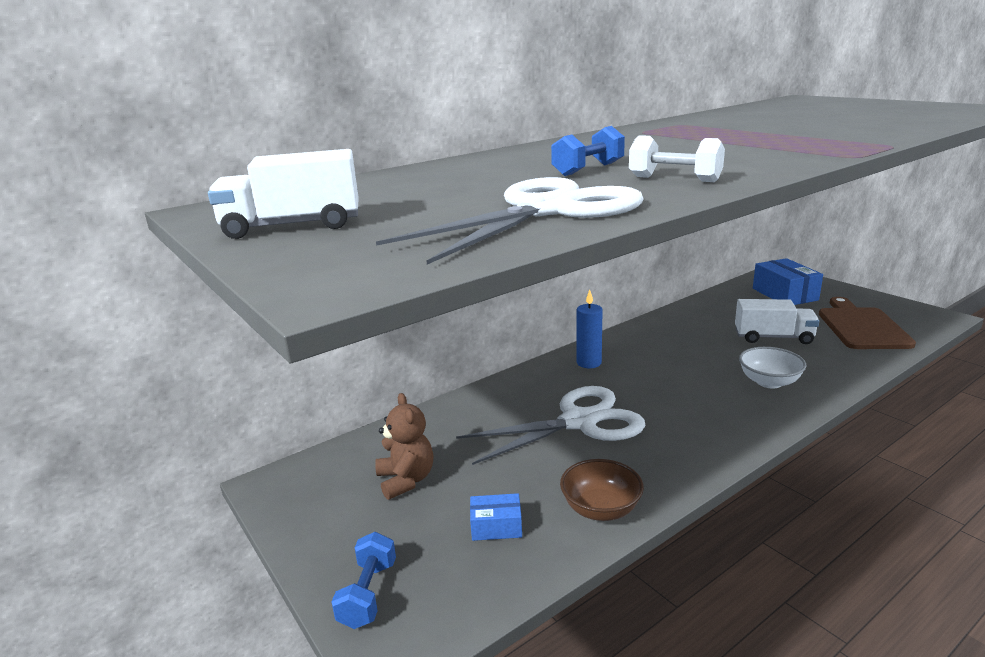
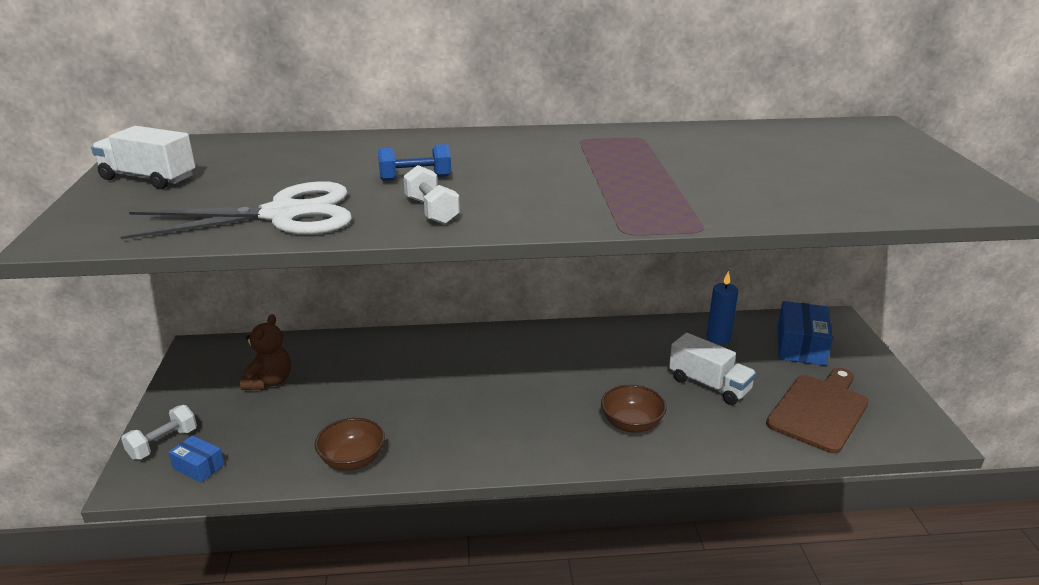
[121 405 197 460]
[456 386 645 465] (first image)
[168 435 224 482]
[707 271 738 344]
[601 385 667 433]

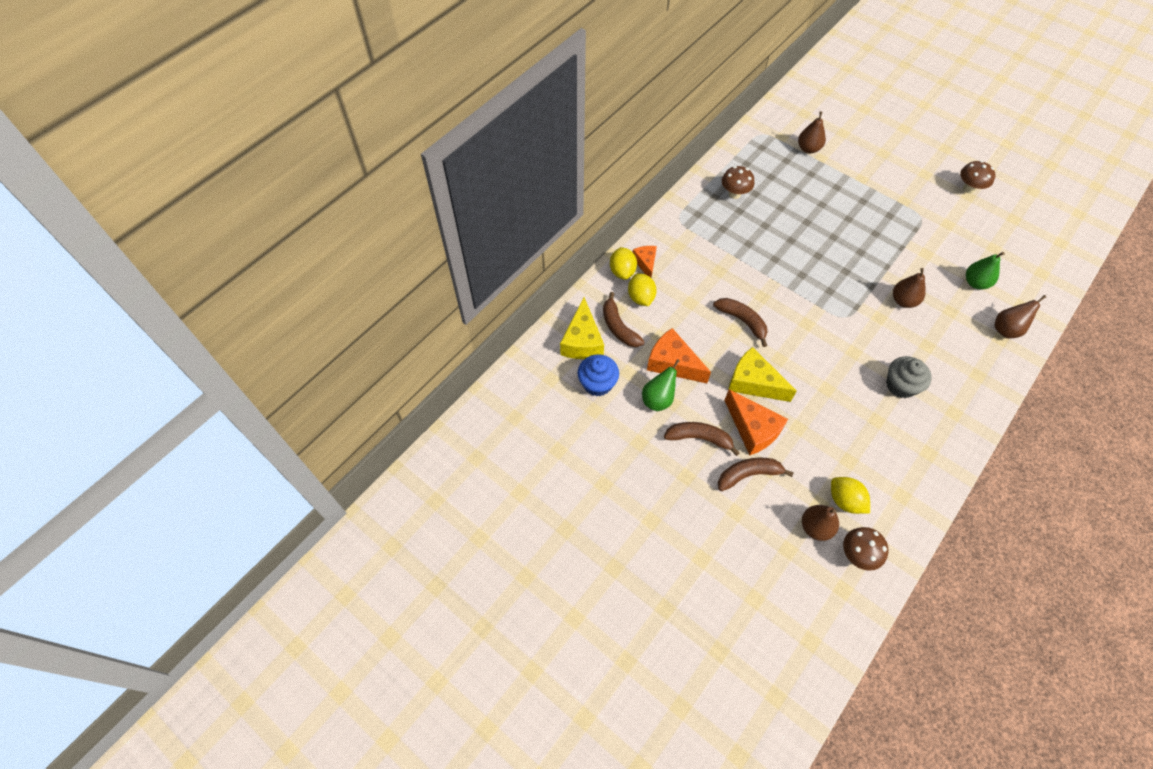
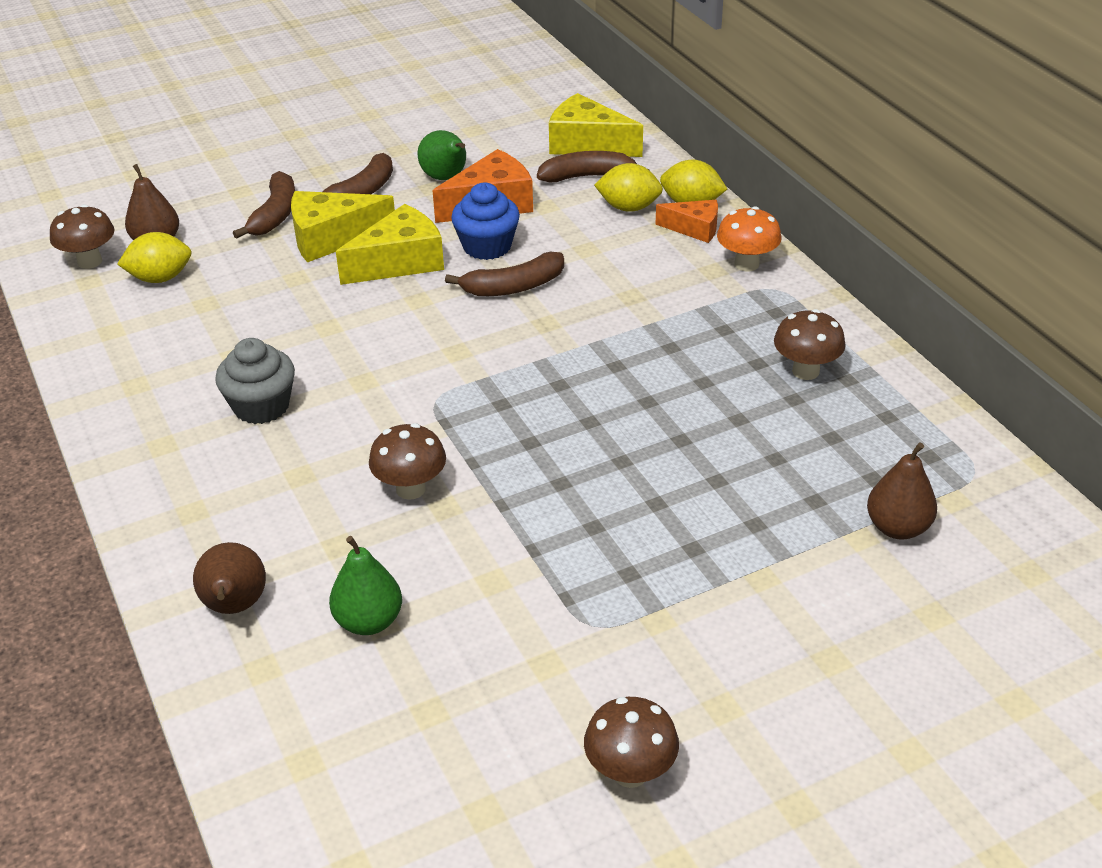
[451 183 520 260]
[291 191 395 262]
[369 423 446 500]
[717 206 782 272]

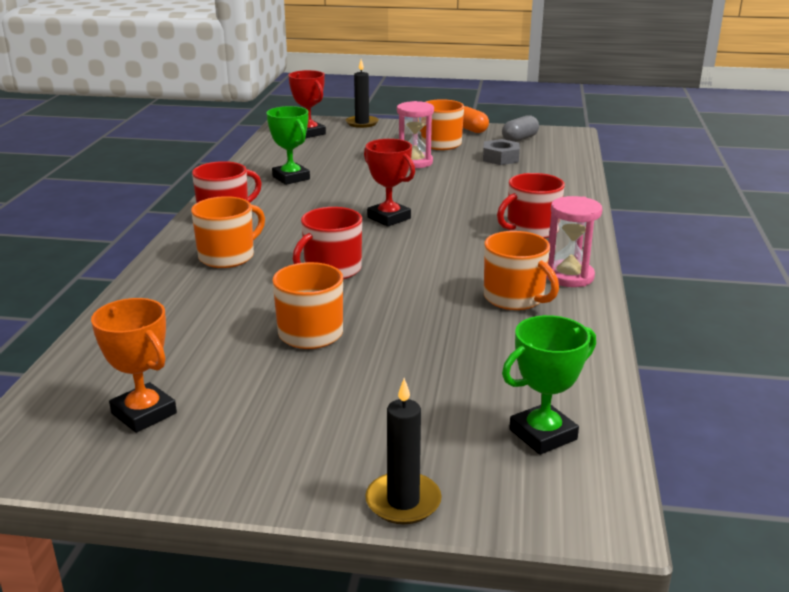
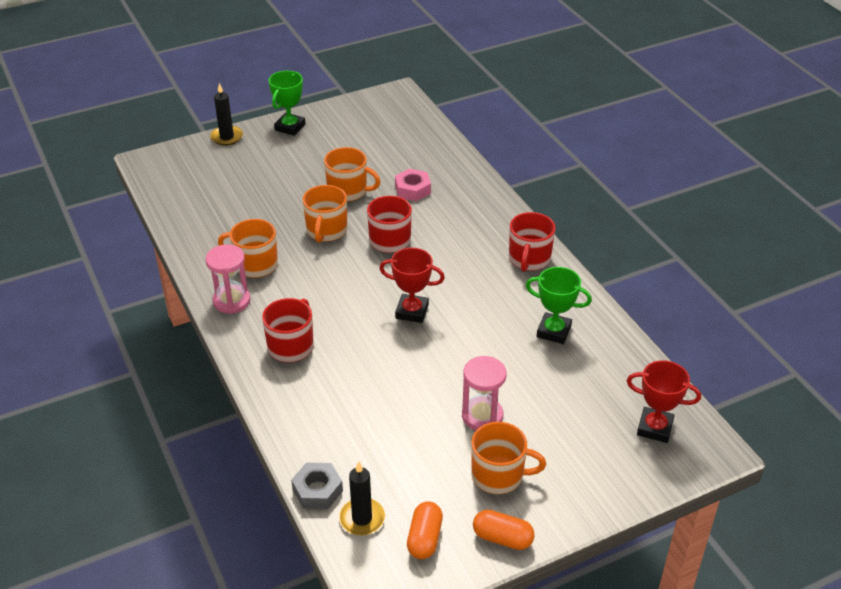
[91 298 177 433] (first image)
[303 185 347 243]
[338 461 385 536]
[291 463 343 509]
[407 501 443 559]
[269 71 306 136]
[395 169 431 201]

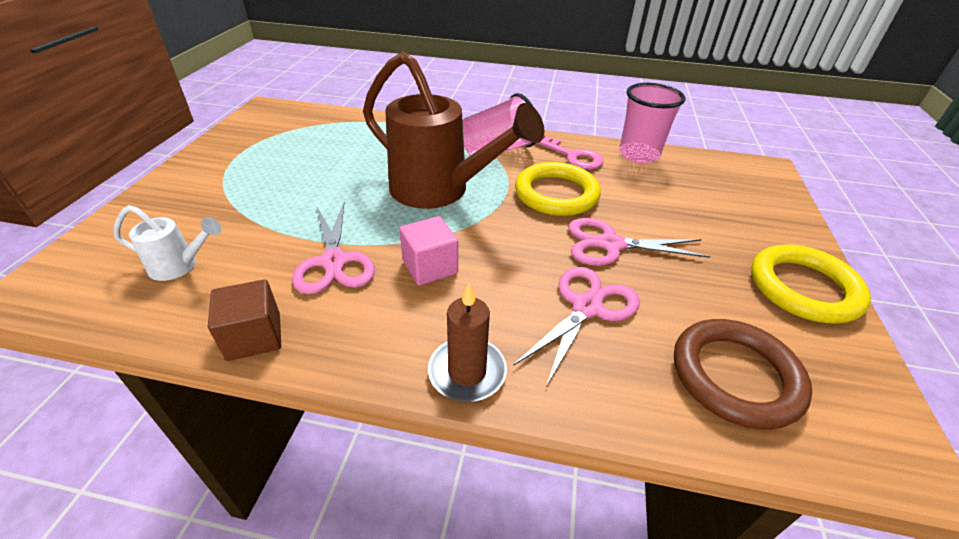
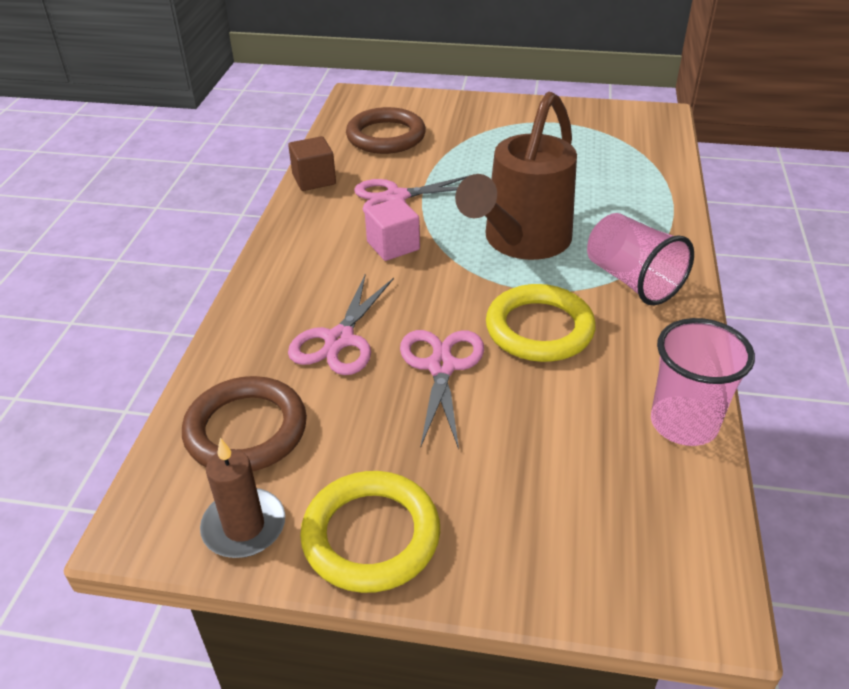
[346 107 426 154]
[200 438 285 558]
[288 273 394 375]
[537 135 603 170] (first image)

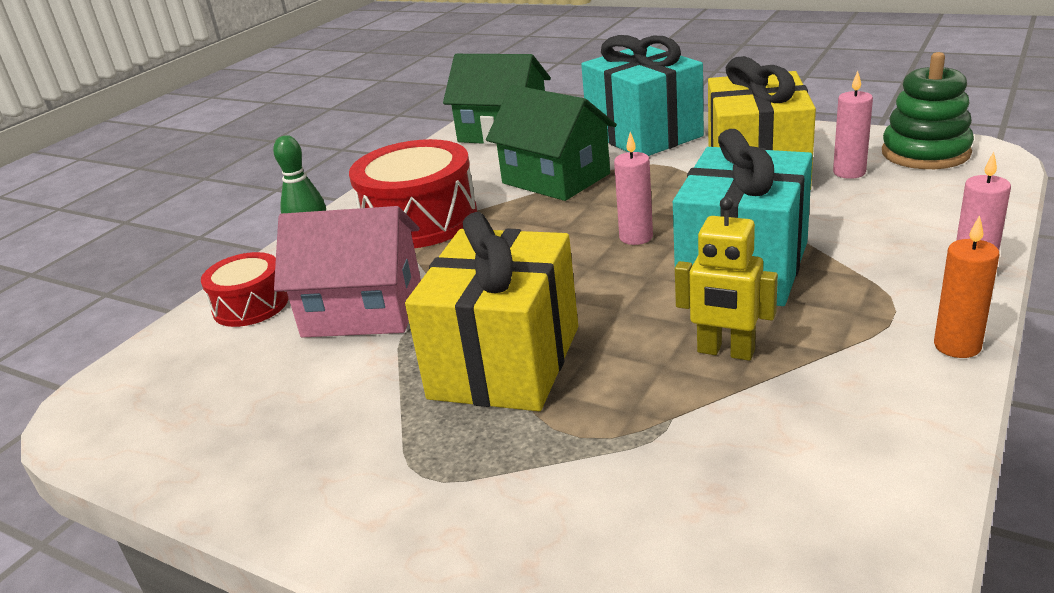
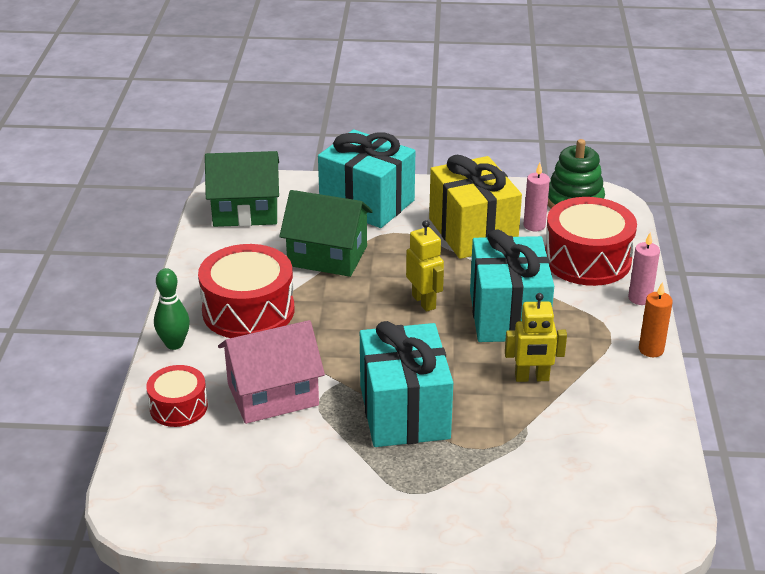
[360 321 453 447]
[406 220 444 312]
[545 197 637 286]

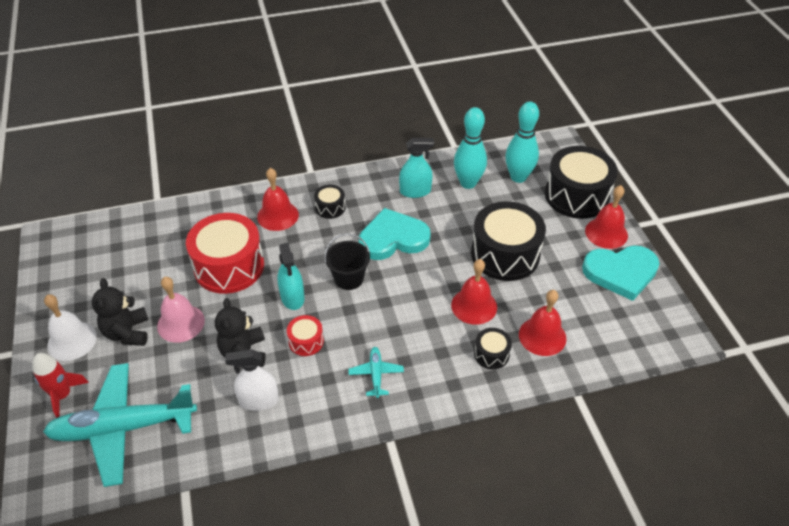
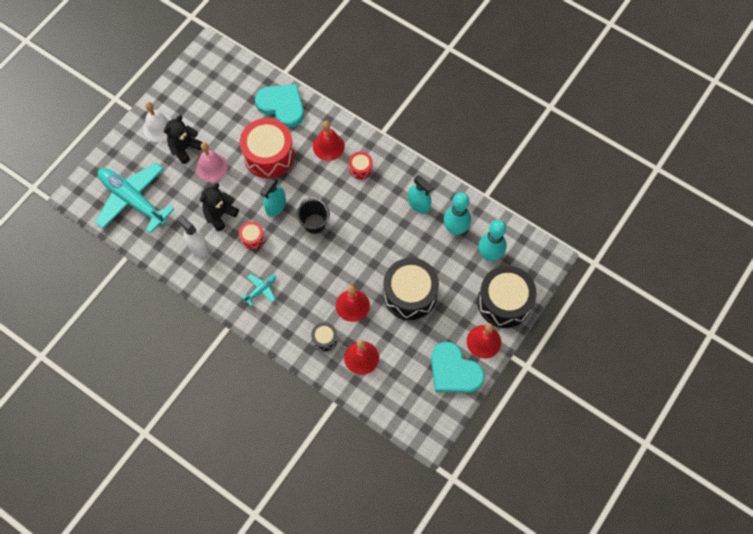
[33 353 89 418] (first image)
[349 152 373 179]
[255 84 304 128]

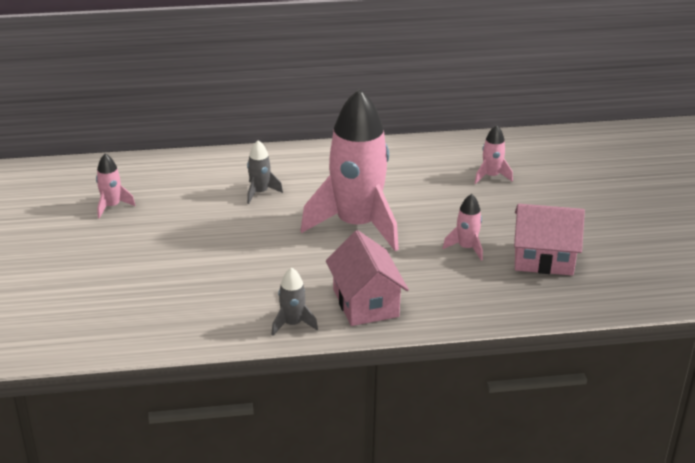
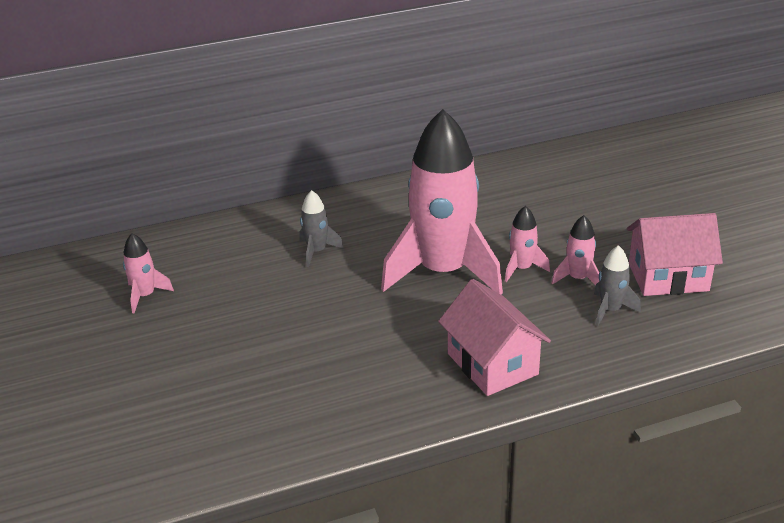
[594 245 641 326]
[505 206 550 282]

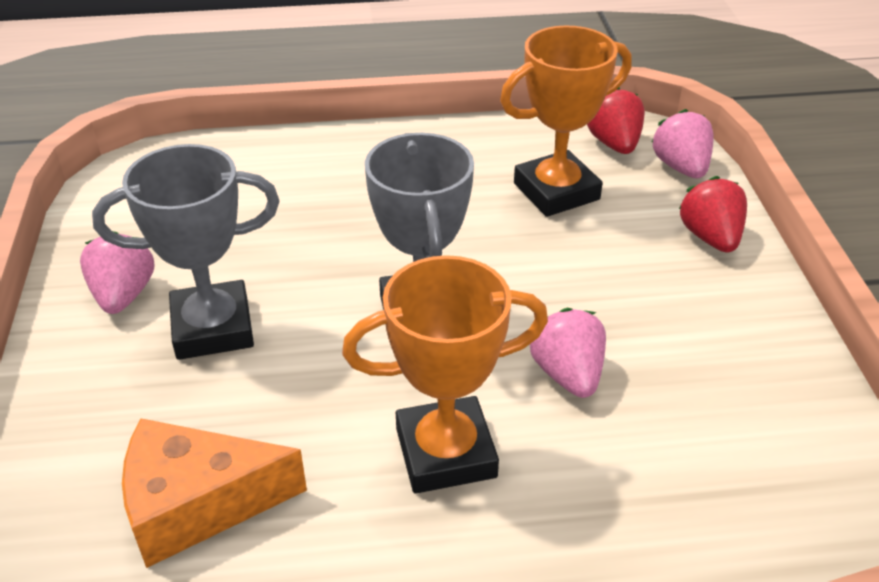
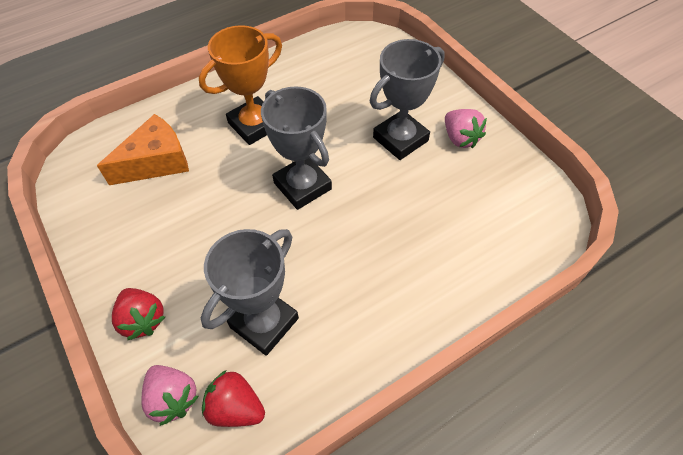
[97 114 189 185]
[201 229 299 356]
[530 308 606 398] (first image)
[202 370 265 427]

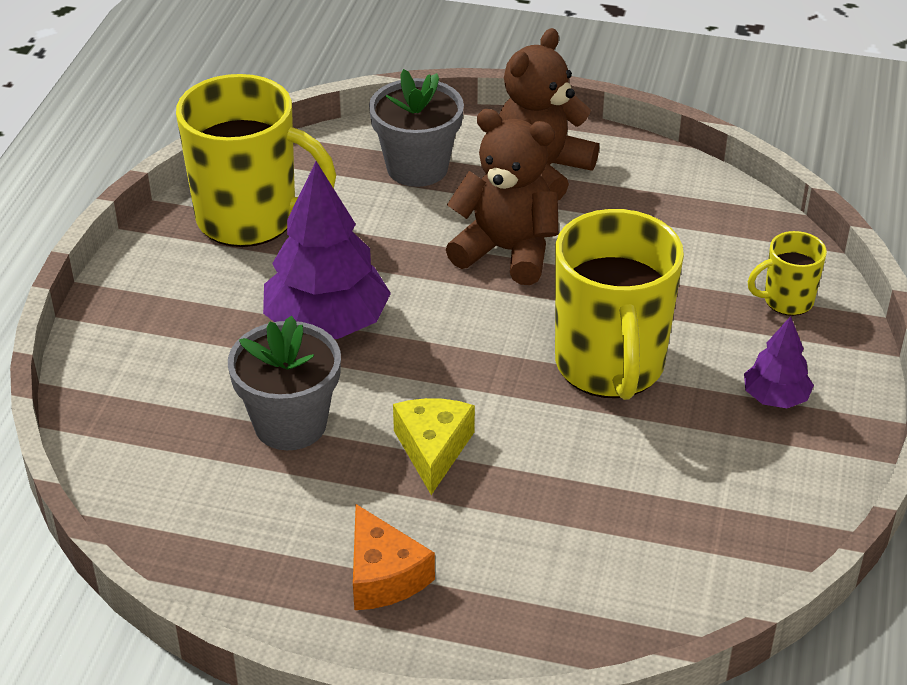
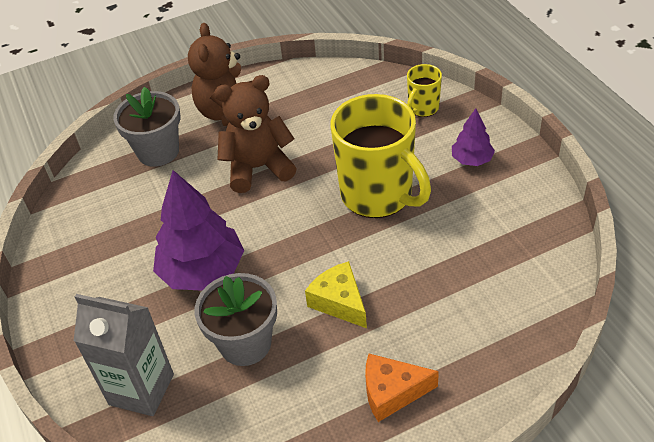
[176 74 336 247] (first image)
[365 354 439 422]
[74 294 174 416]

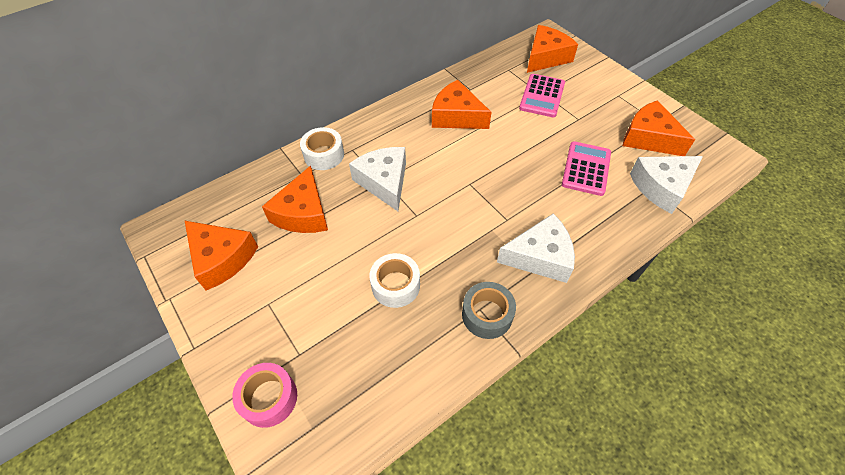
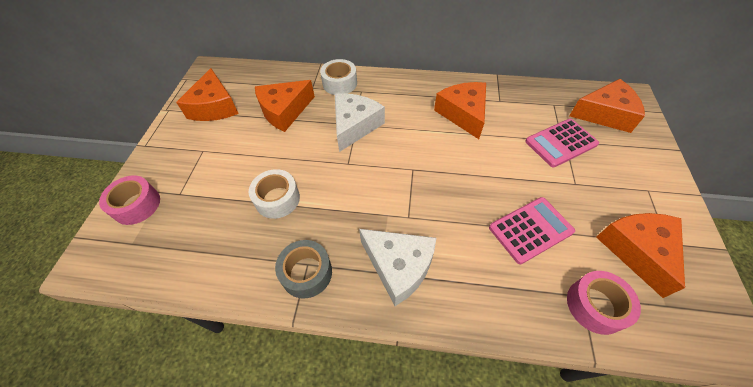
[567 271 641 335]

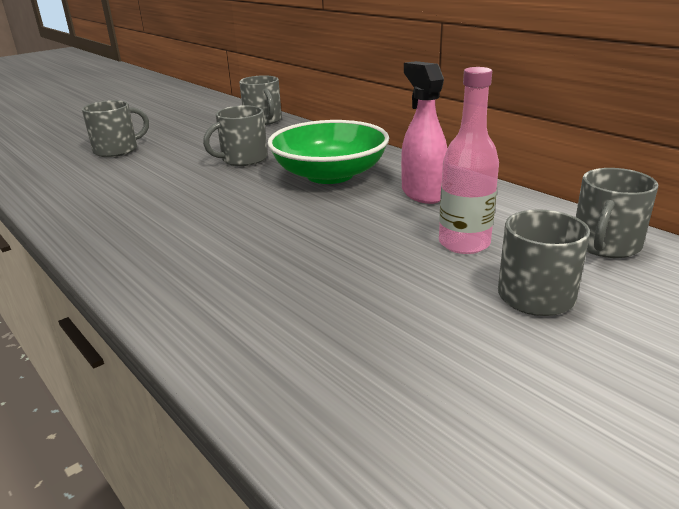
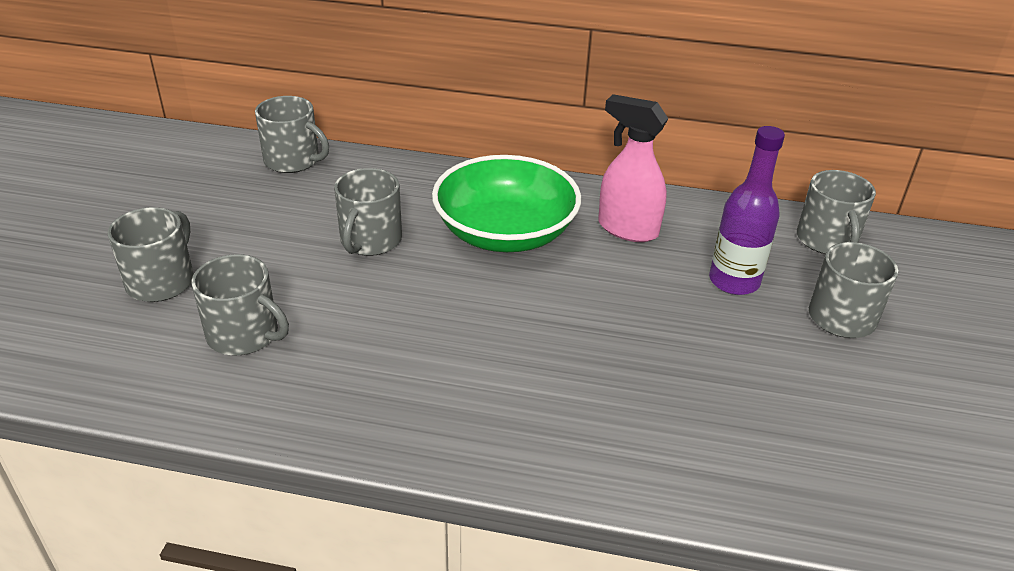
[709 126 785 295]
[192 254 289 355]

